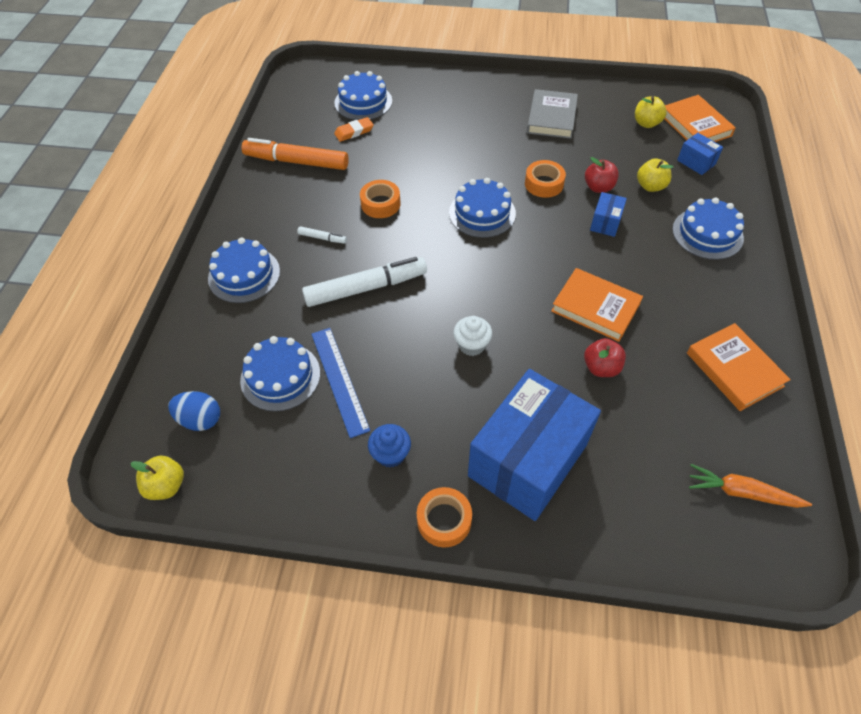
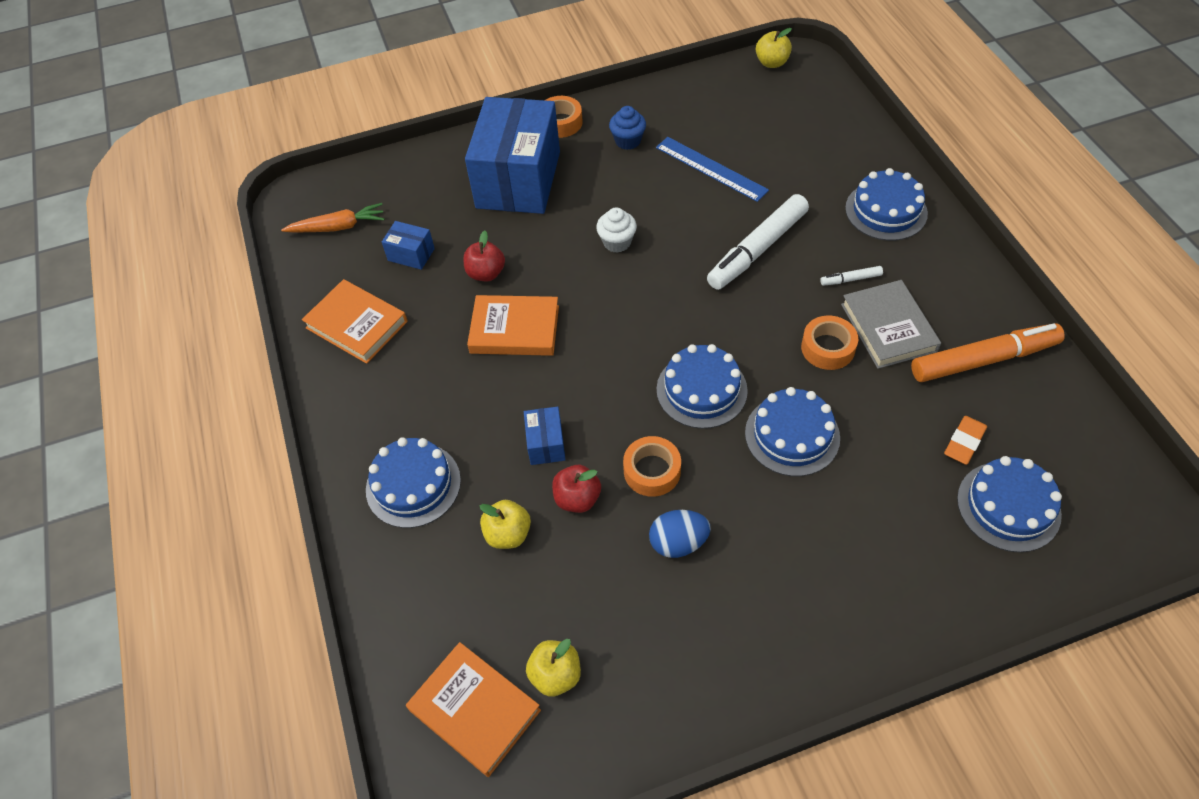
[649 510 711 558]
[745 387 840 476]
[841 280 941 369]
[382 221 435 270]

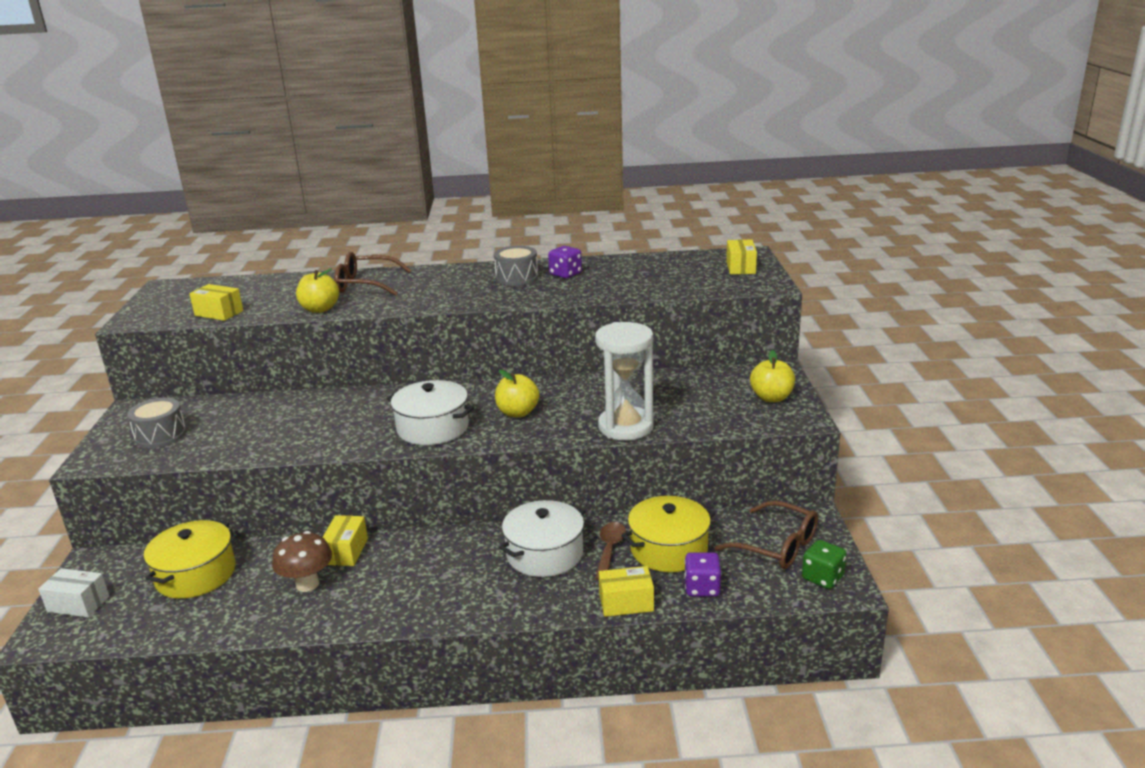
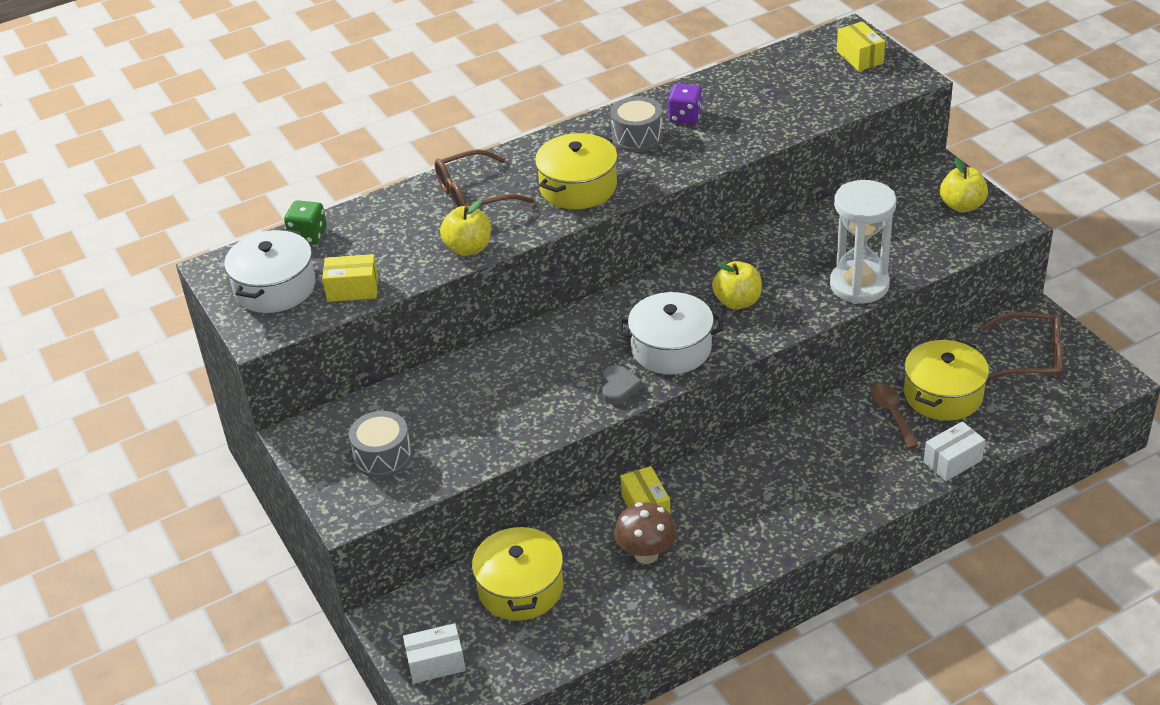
[224 229 315 313]
[924 421 985 481]
[684 552 721 597] (first image)
[284 200 327 244]
[535 133 618 209]
[602 365 642 405]

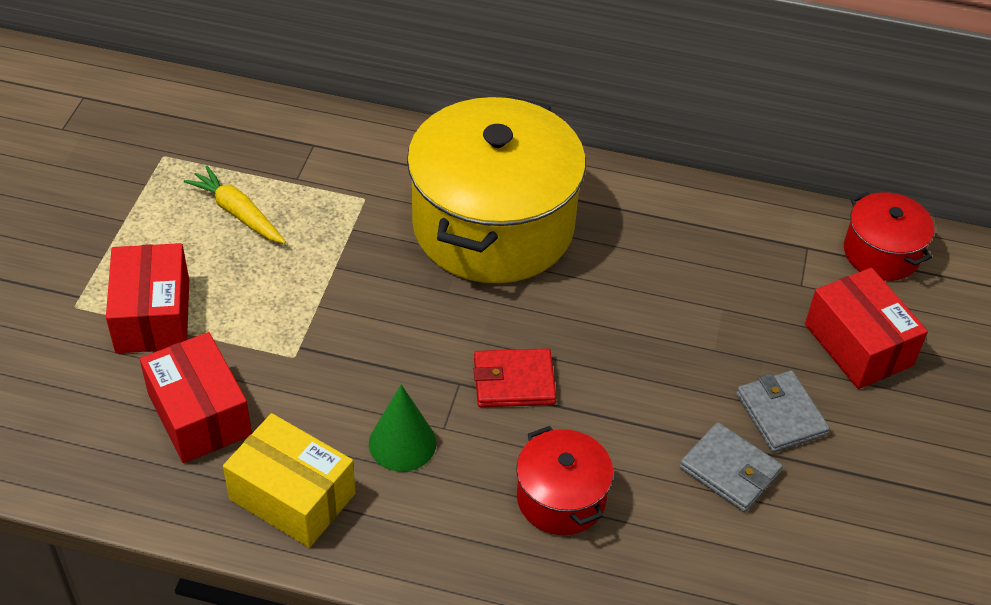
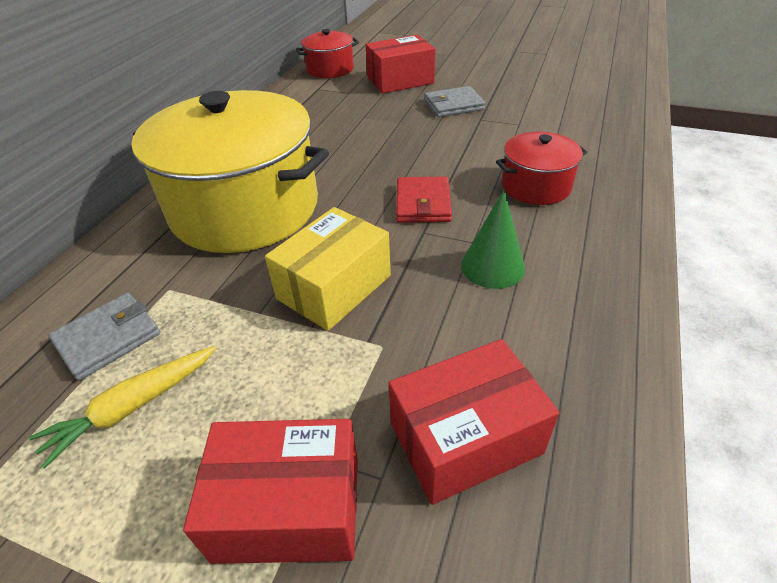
[265 207 391 331]
[48 293 160 381]

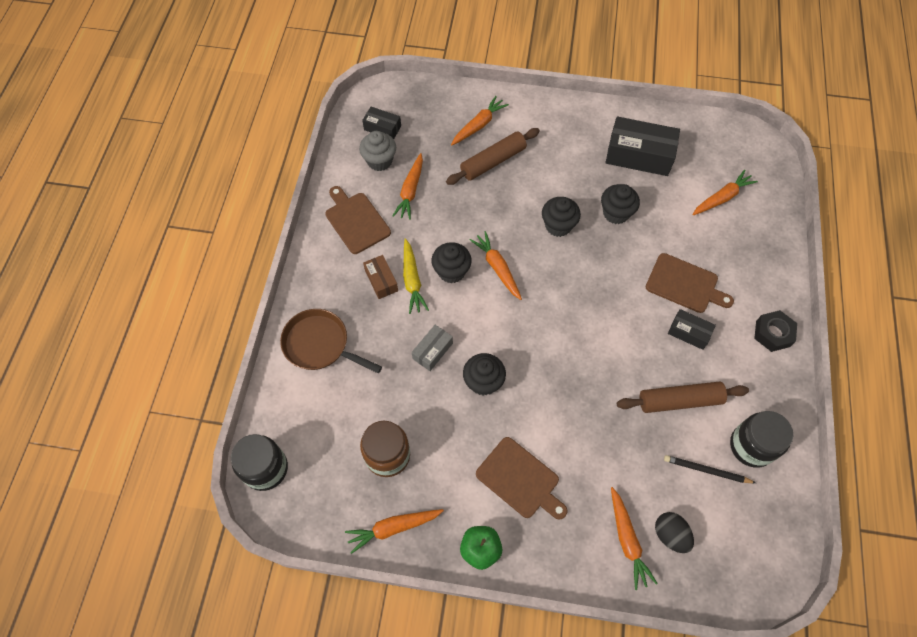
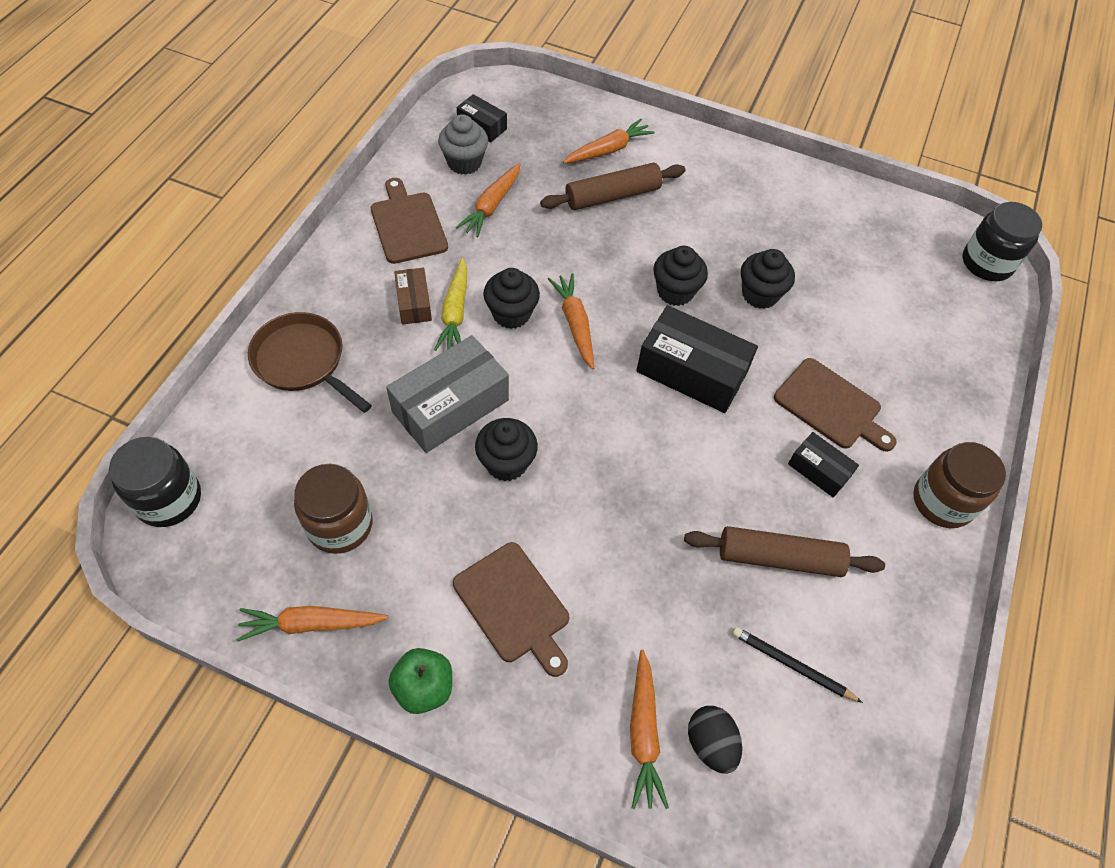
[386 335 509 453]
[636 305 758 413]
[692 170 758 215] (first image)
[963 202 1042 281]
[913 442 1006 528]

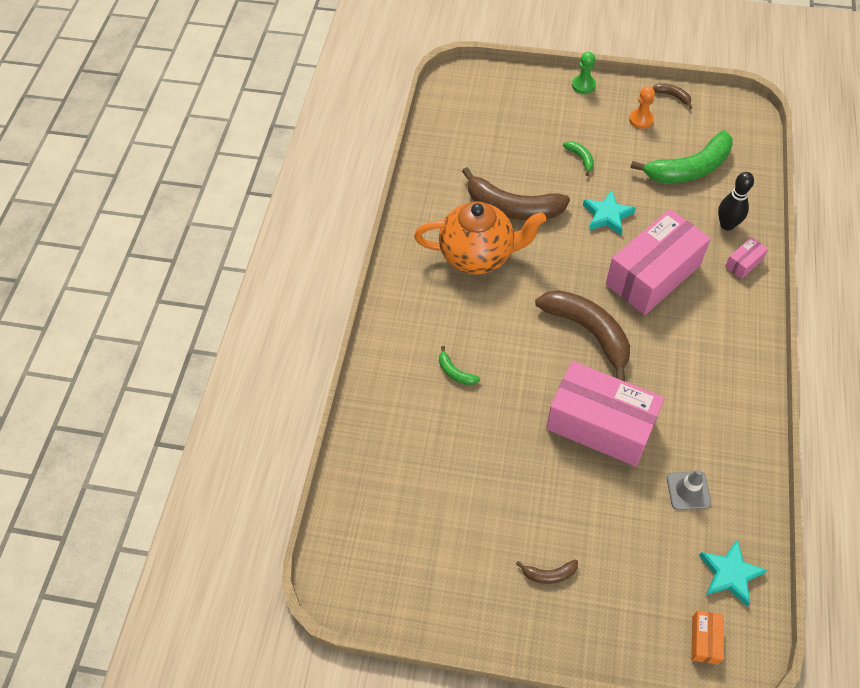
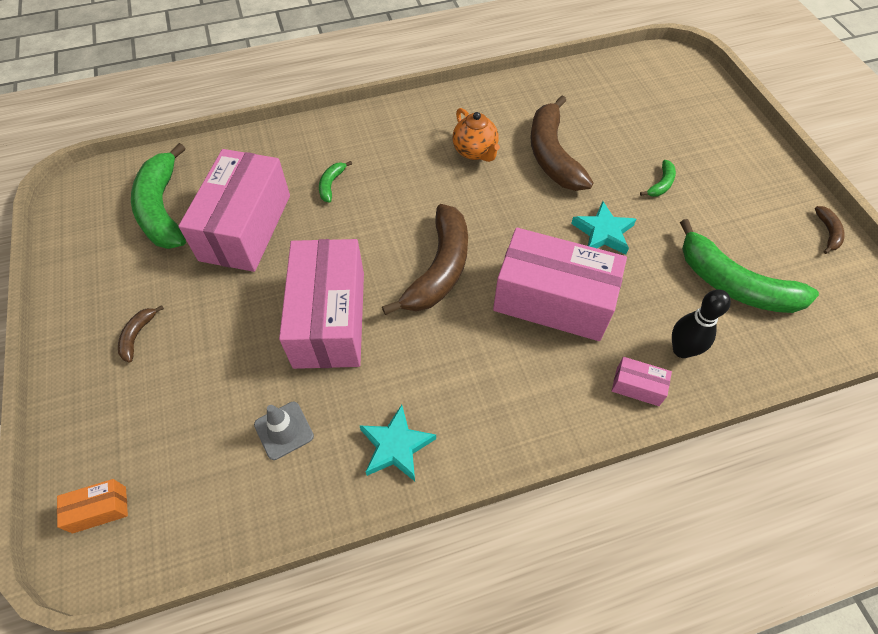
[452 108 500 162]
[118 305 164 363]
[572 52 596 94] (first image)
[629 86 655 129] (first image)
[359 405 436 481]
[131 143 186 249]
[178 149 290 272]

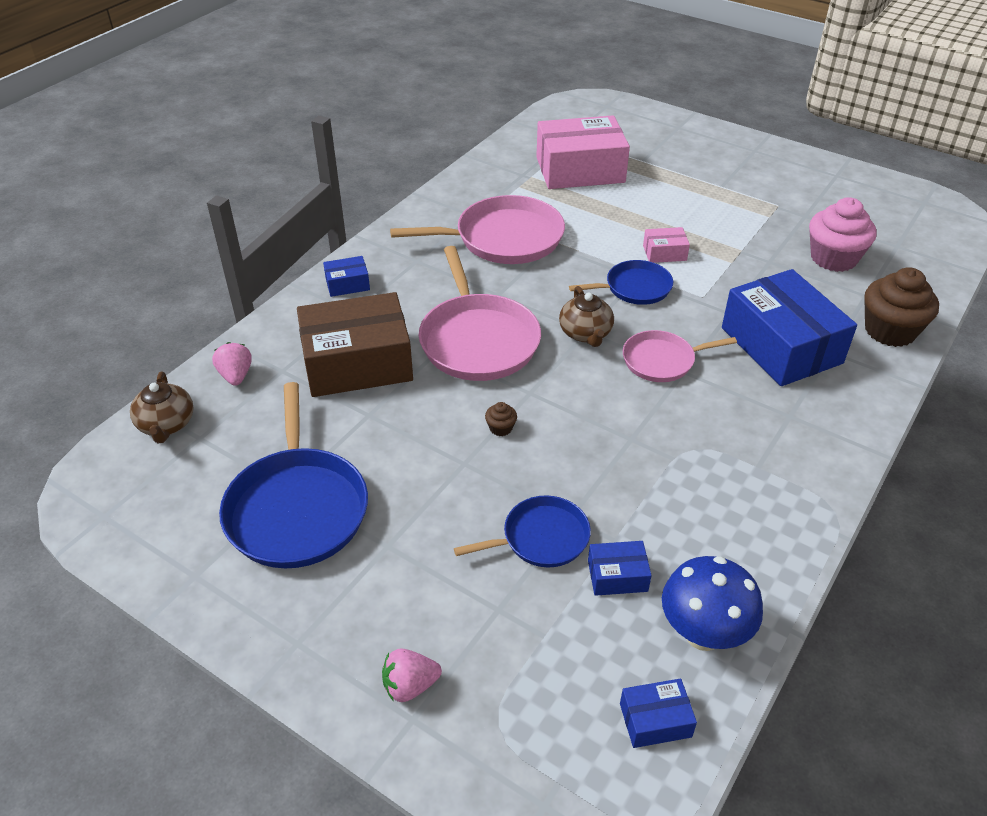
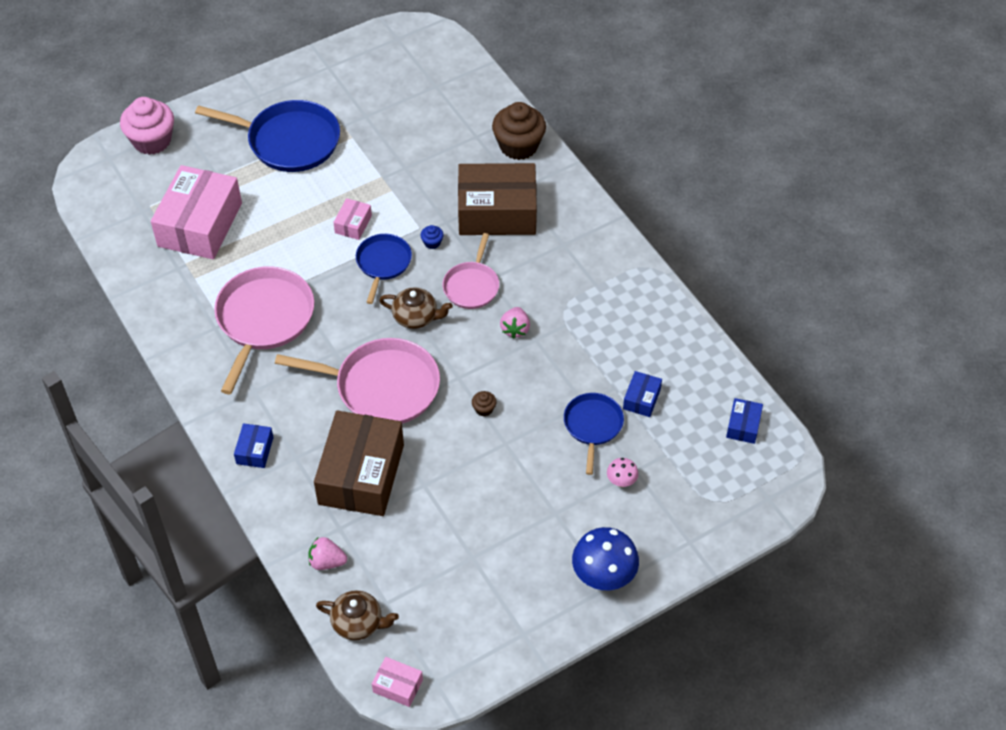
[195 100 340 172]
[500 307 530 339]
[572 527 639 590]
[458 163 537 235]
[120 97 174 155]
[372 657 423 707]
[421 225 444 249]
[607 458 638 487]

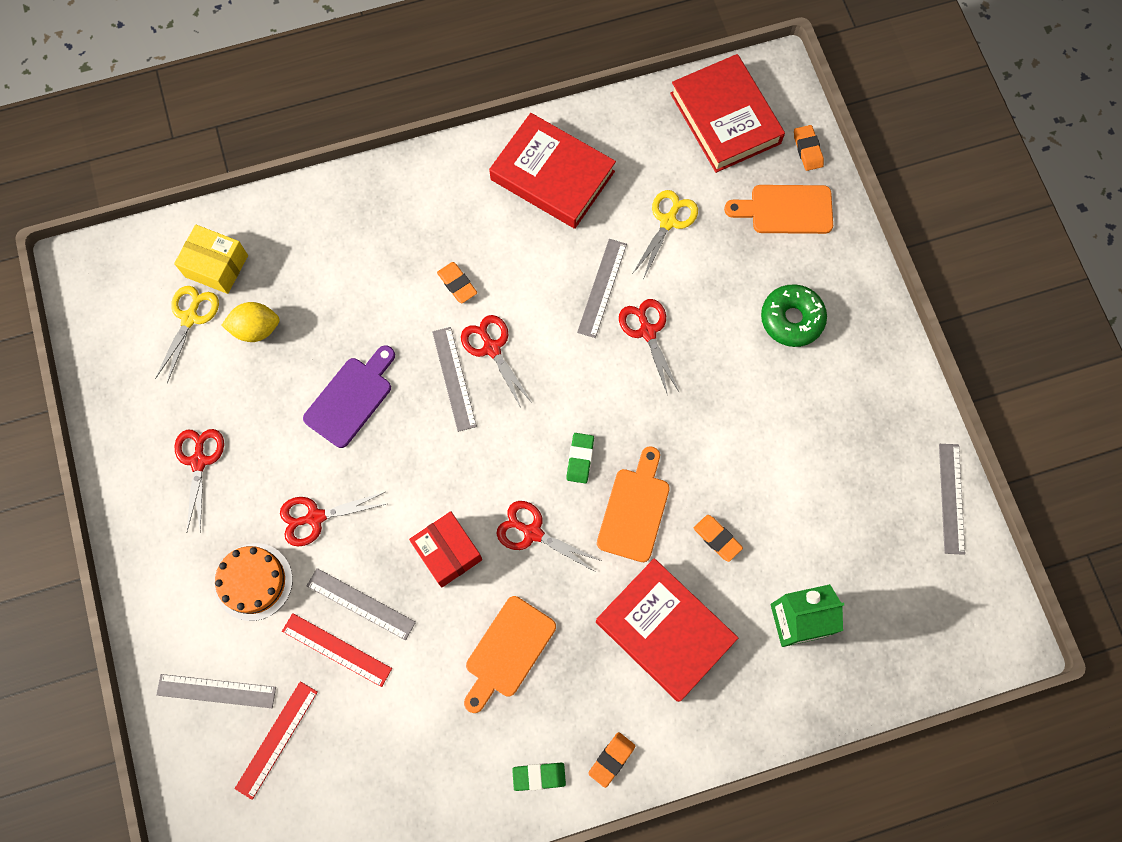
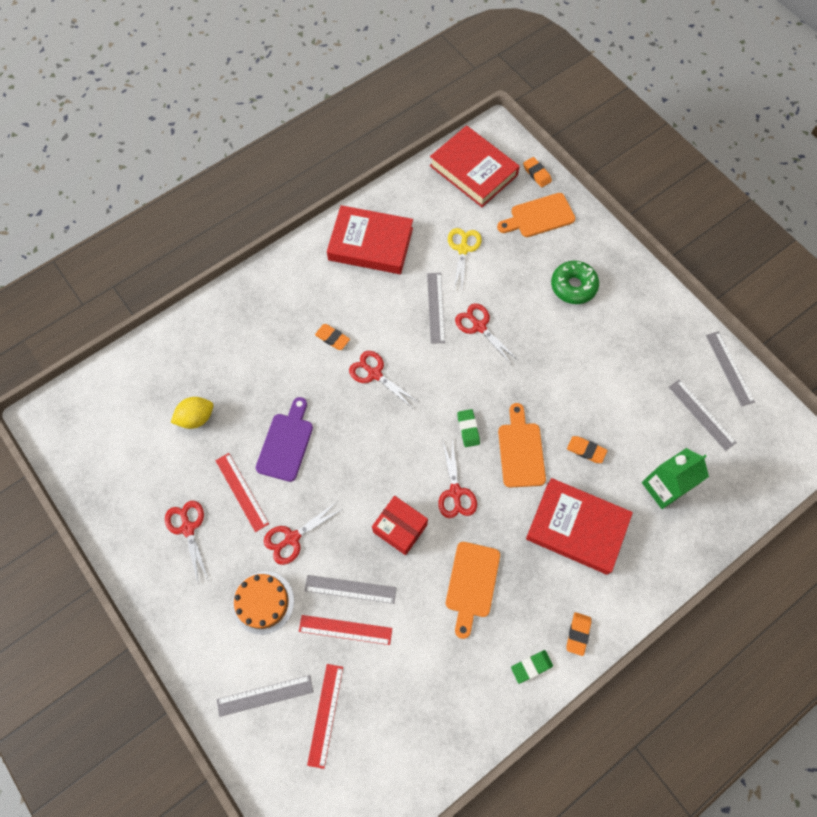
[155 286 219 383] (first image)
[174 225 248 294] (first image)
[669 379 737 451]
[438 440 477 518]
[215 453 269 532]

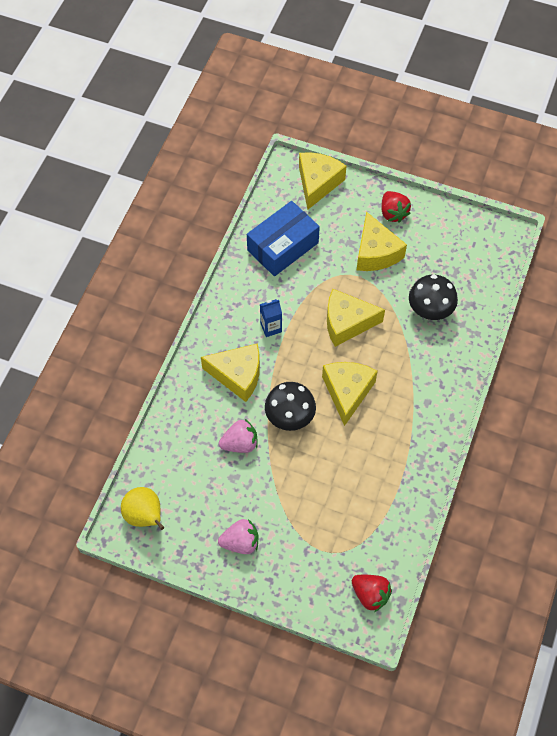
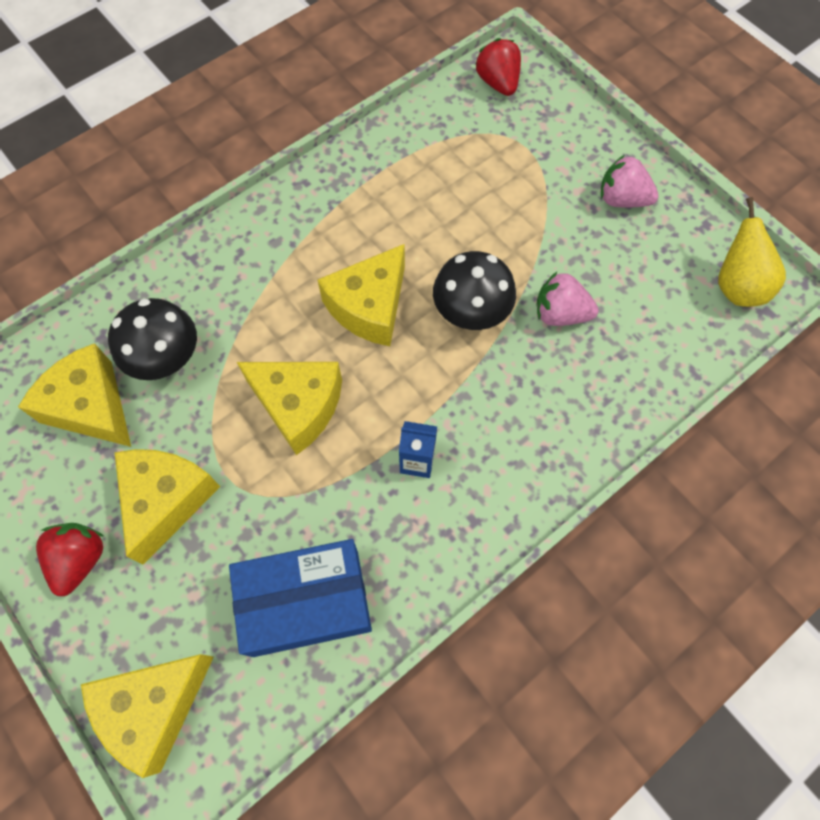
[18 343 131 447]

